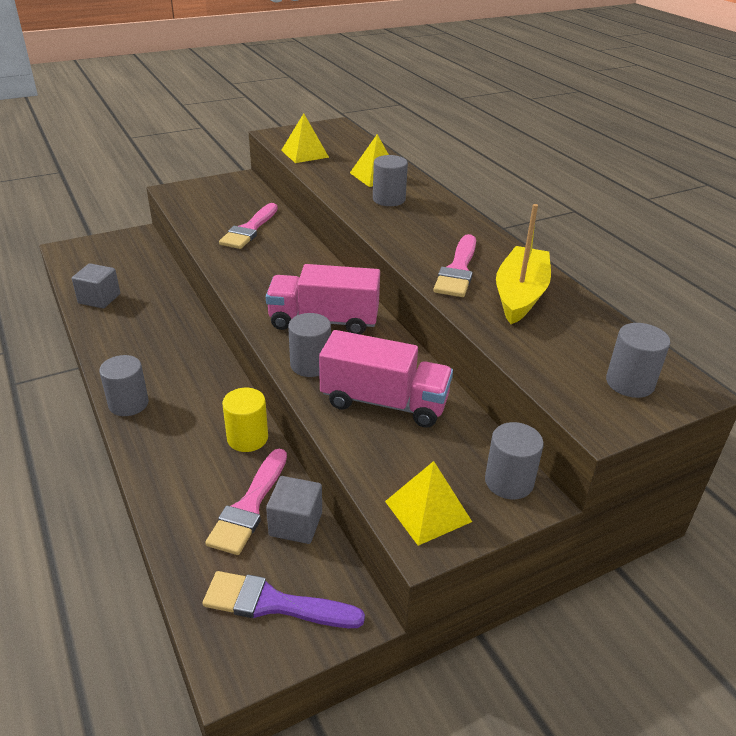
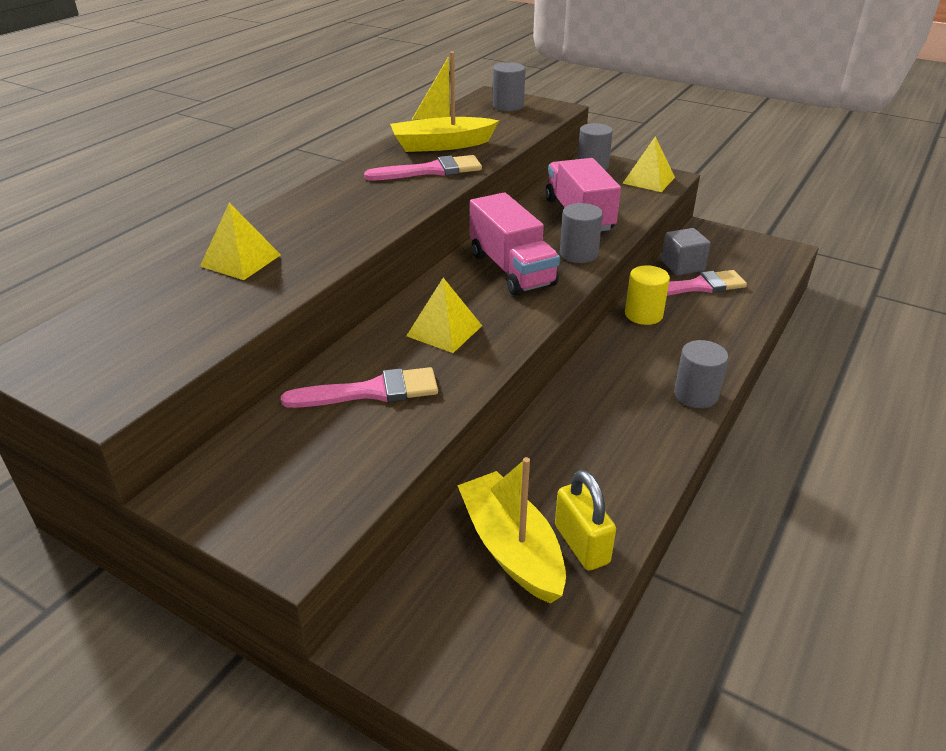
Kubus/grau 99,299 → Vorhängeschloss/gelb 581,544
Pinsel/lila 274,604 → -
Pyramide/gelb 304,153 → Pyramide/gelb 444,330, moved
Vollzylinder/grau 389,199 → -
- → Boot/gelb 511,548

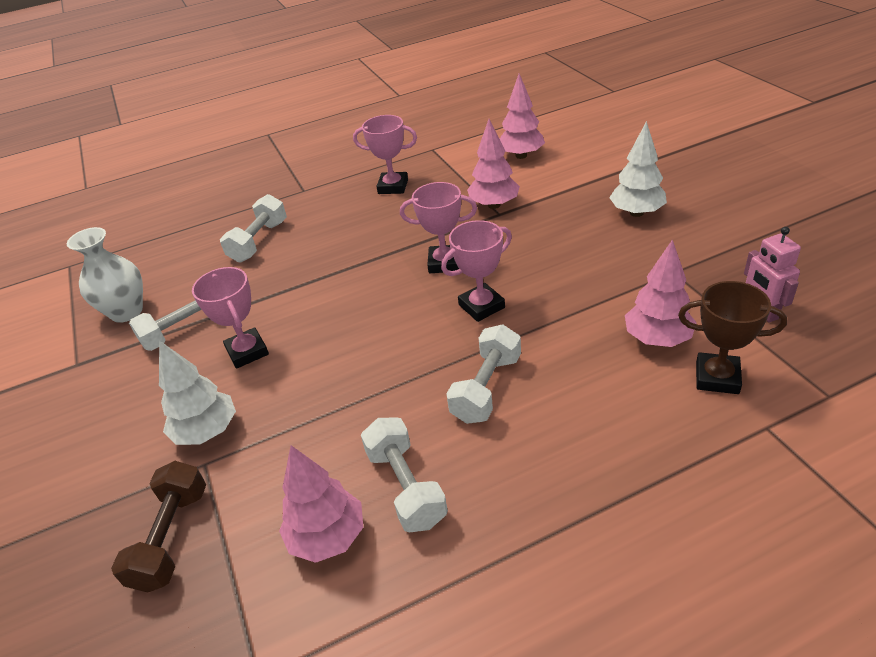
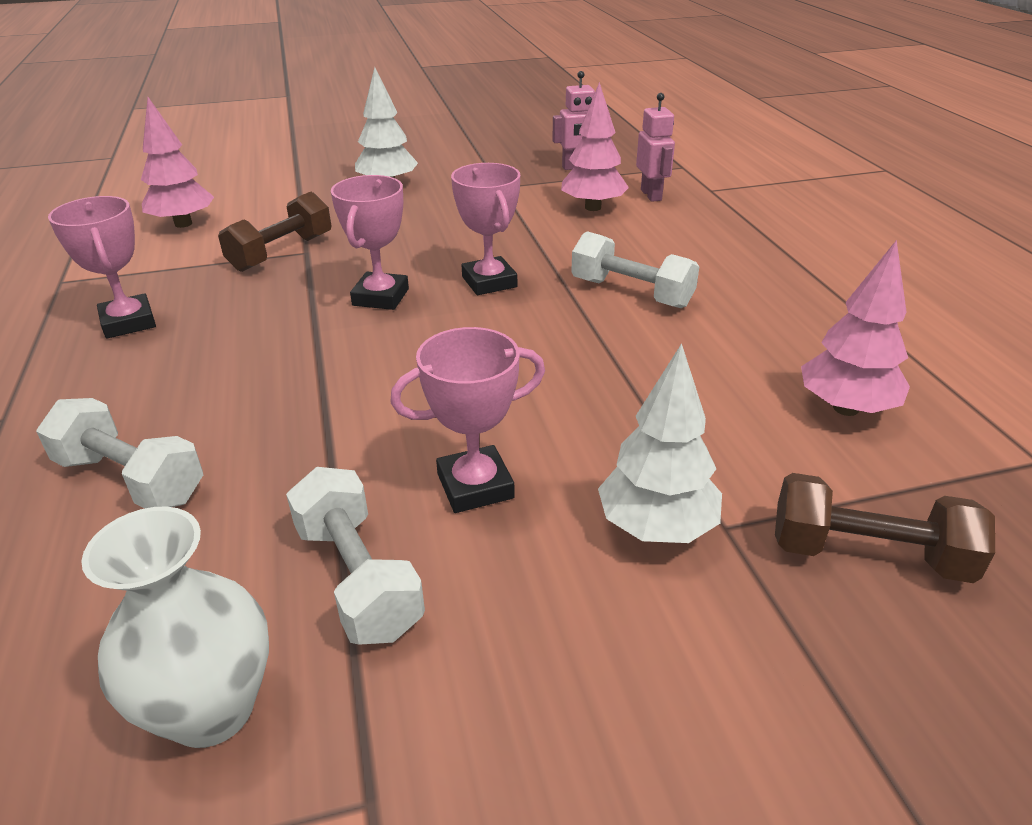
Pokal/rosa 393,187 → Pokal/rosa 128,322, 45 degrees counterclockwise
Hantel/weiß 406,487 → -
Baum/rosa 494,205 → Hantel/braun 281,253
Pokal/braun 717,377 → Roboter/rosa 651,195

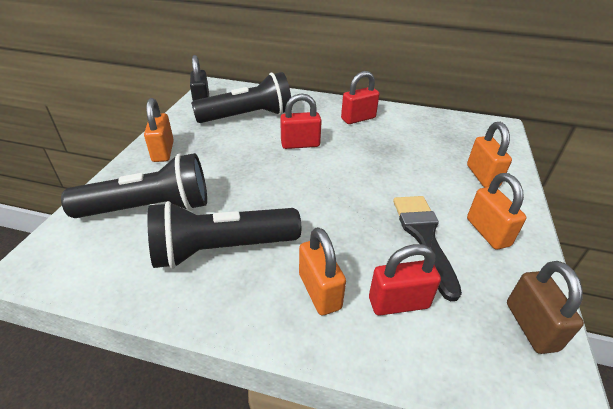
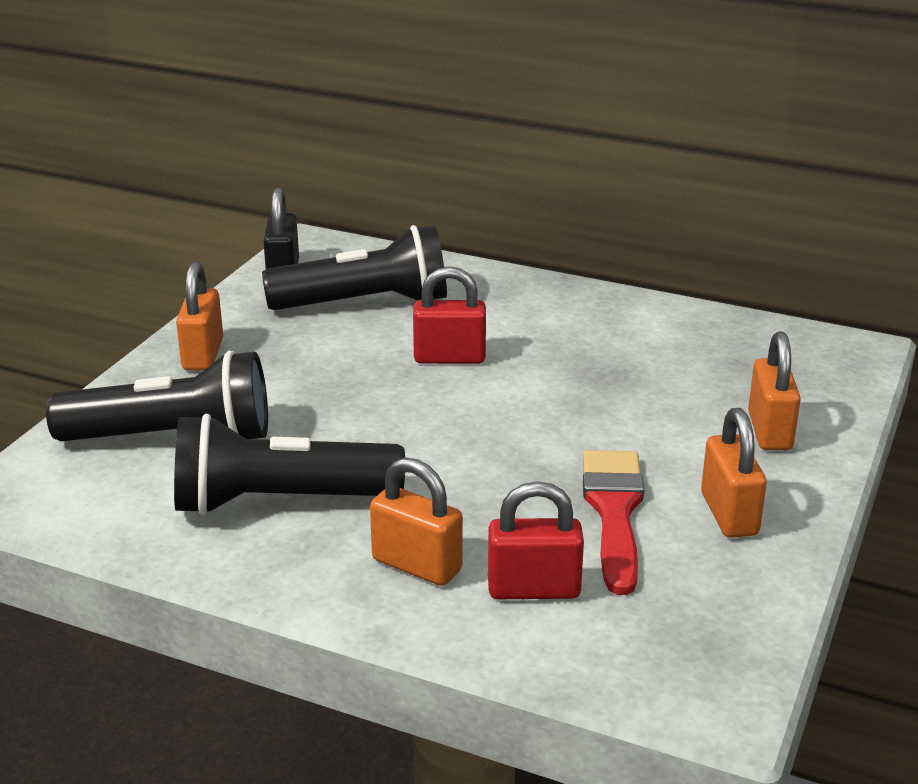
Vorhängeschloss/orange 319,291 → Vorhängeschloss/orange 417,565, 45 degrees counterclockwise
Vorhängeschloss/rot 358,118 → -
Pinsel/schwarz 424,237 → Pinsel/rot 614,512
Vorhängeschloss/braun 531,326 → -

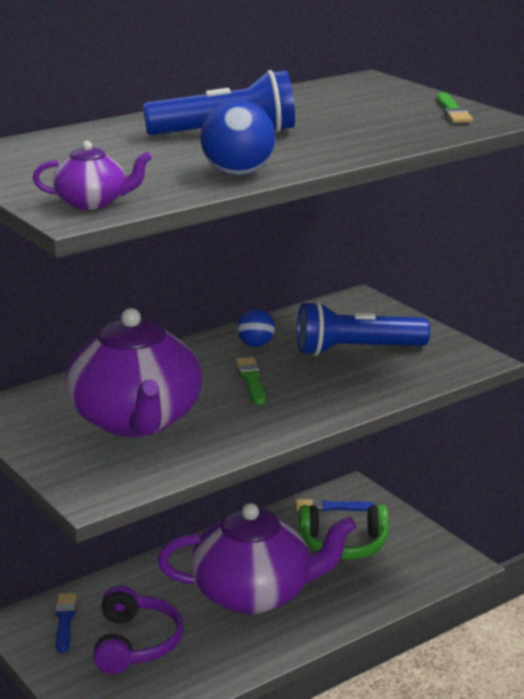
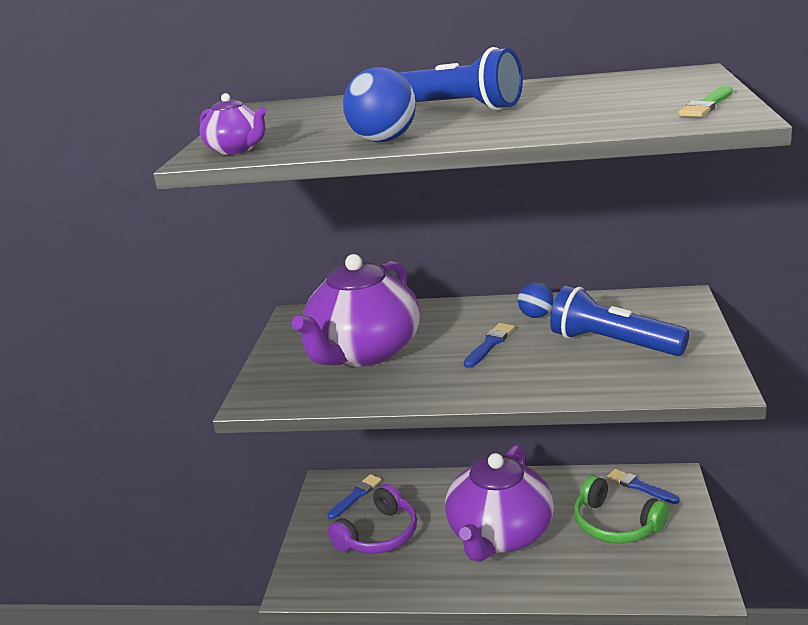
Teekanne/lila 254,594 → Teekanne/lila 500,535, 75 degrees clockwise
Pinsel/grün 251,380 → Pinsel/blau 489,344

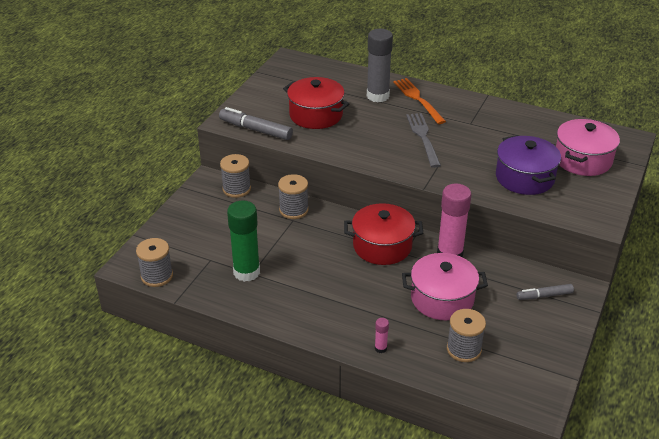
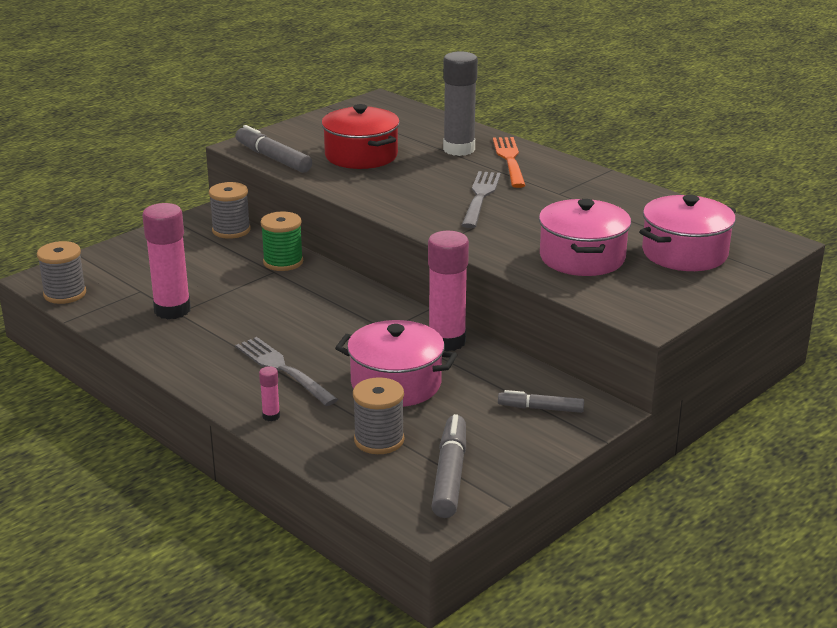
Klebestift/grün 246,272 → Klebestift/rosa 172,310
Garnrolle/grau 293,210 → Garnrolle/grün 283,262
Kochtopf/rot 382,246 → -
Kochtopf/lila 524,178 → Kochtopf/rosa 582,258
- → Gabel/grau 282,369
- → Filzstift/grau 450,475

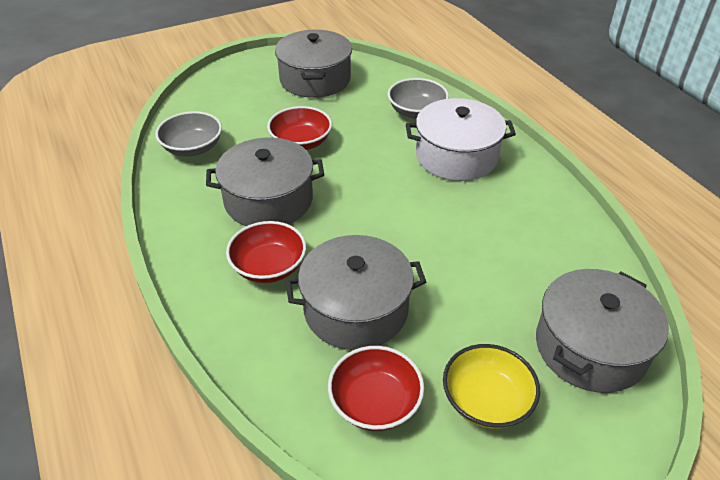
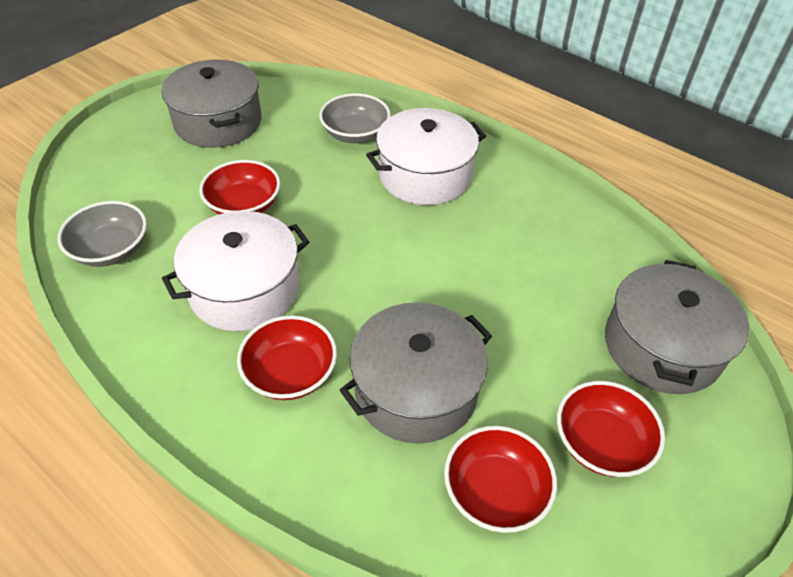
Kochtopf/grau 268,200 → Kochtopf/weiß 244,289
Schüssel/gelb 486,400 → Schüssel/rot 601,443

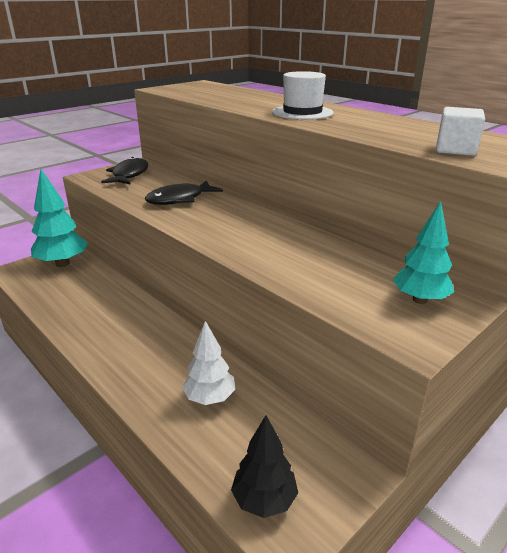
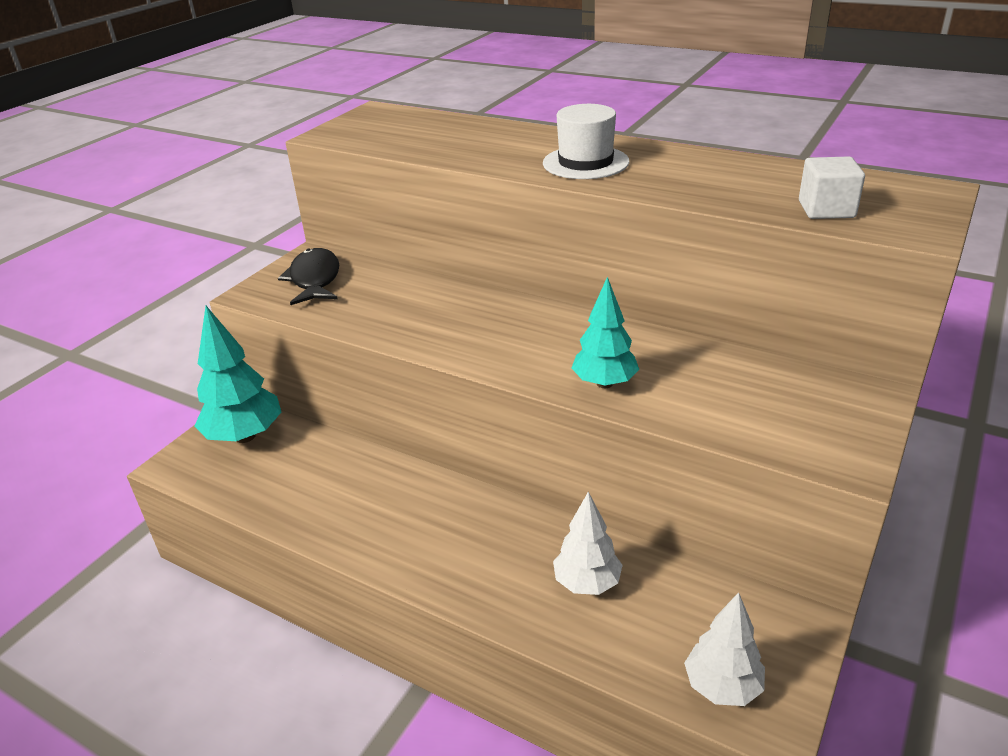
Fisch/schwarz 179,199 → -
Baum/schwarz 264,500 → Baum/weiß 722,686
Baum/türkis 419,300 → Baum/türkis 604,383, moved

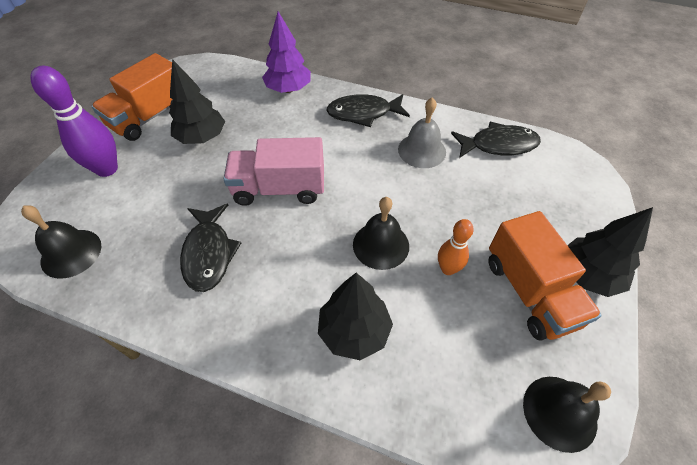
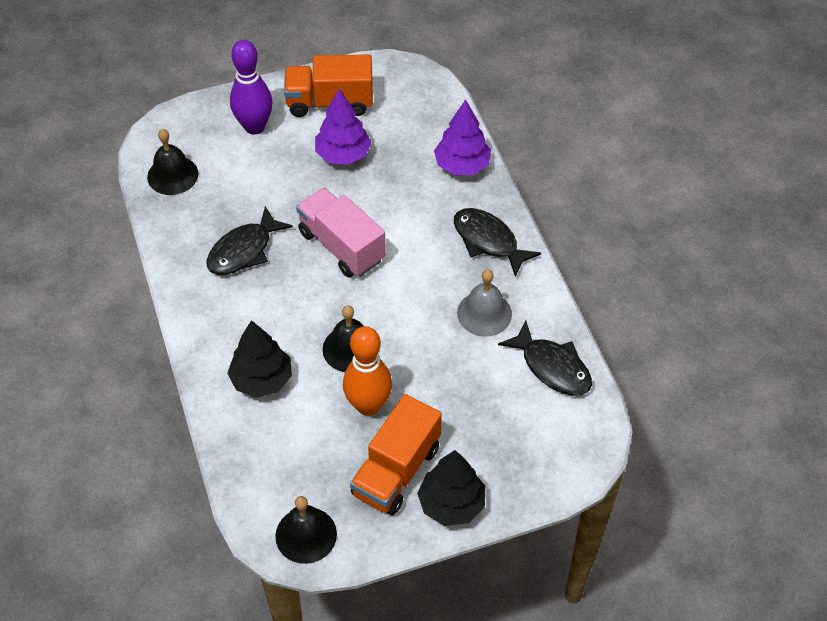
Baum/schwarz 202,137 → Baum/lila 343,155
Bowlingkegel/orange 448,269 → Bowlingkegel/orange 368,405, x1.70

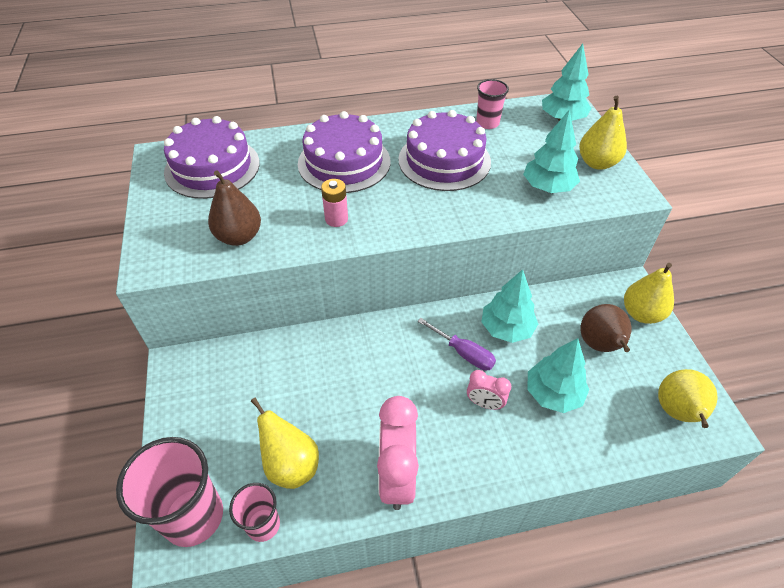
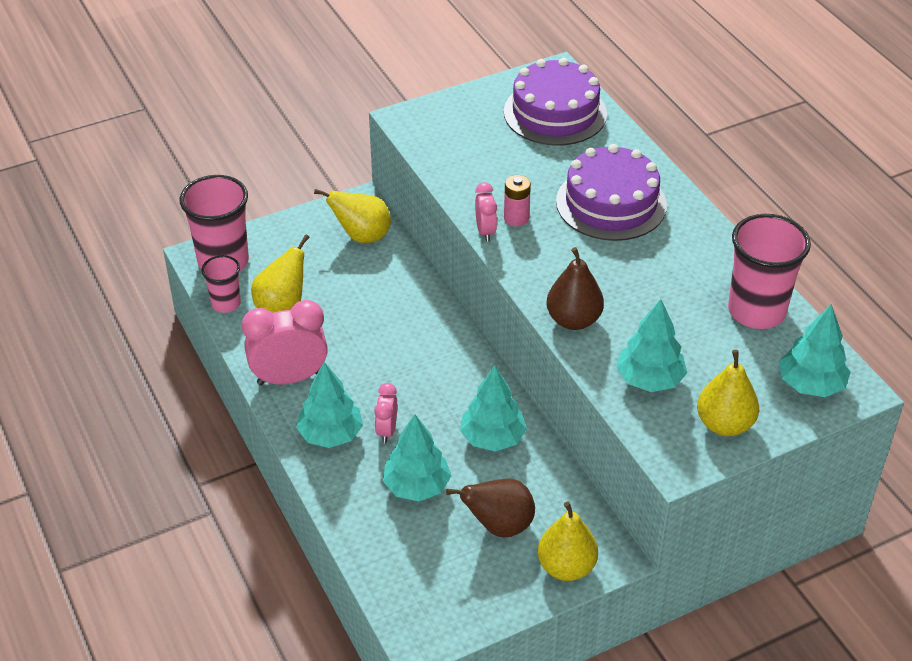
Birne/braun 239,237 → Birne/braun 573,320, moved
Kuchen/lila 444,160 → -
Schraubenzieher/lila 463,353 → -
Becher/rosa 487,123 → Becher/rosa 756,311, x1.80
Birne/gelb 677,412 → Birne/gelb 362,236, moved
- → Baum/türkis 331,434
- → Wecker/rosa 485,231

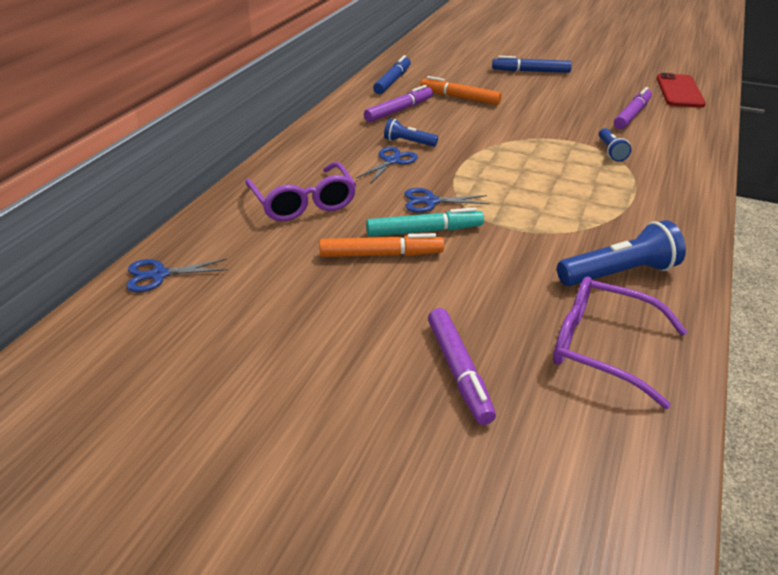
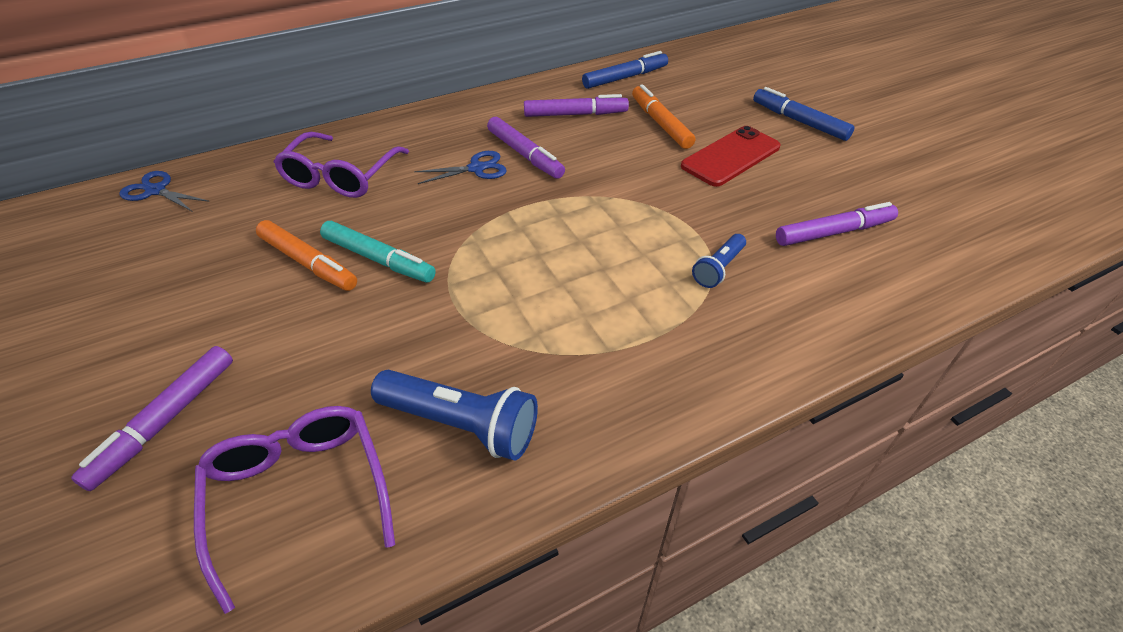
Taschenlampe/blau 408,142 → Filzstift/lila 525,155
Schere/blau 430,201 → -
Handy/rot 679,91 → Handy/rot 730,157, moved

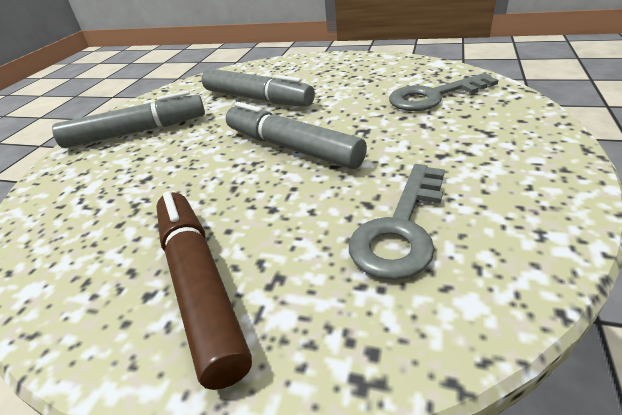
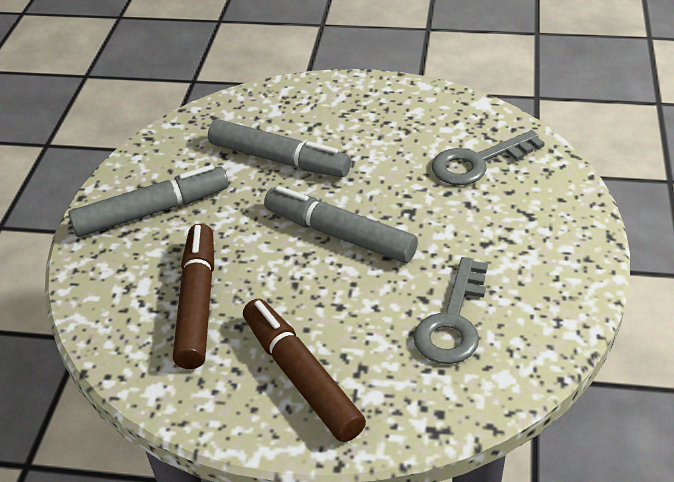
- → Filzstift/braun 197,304

